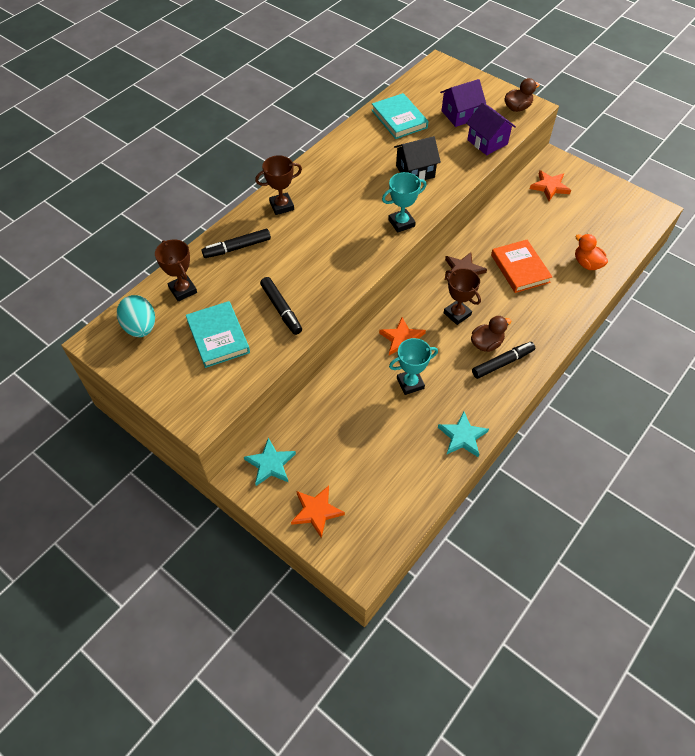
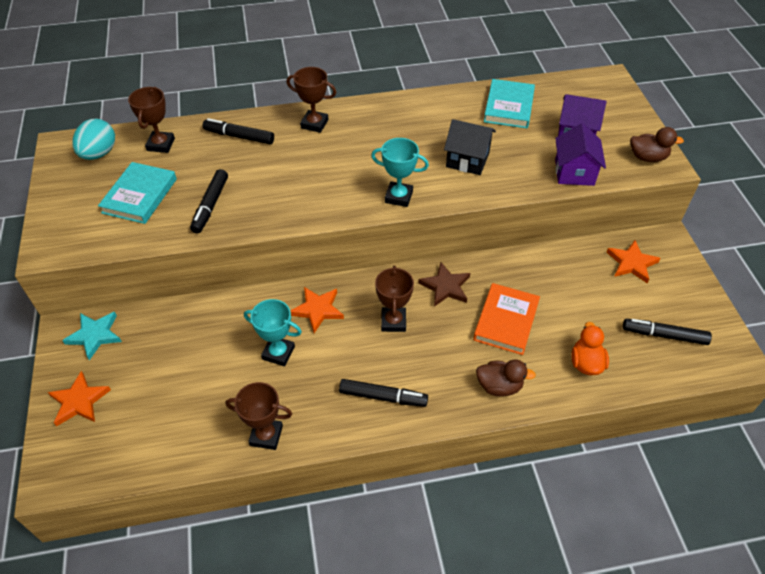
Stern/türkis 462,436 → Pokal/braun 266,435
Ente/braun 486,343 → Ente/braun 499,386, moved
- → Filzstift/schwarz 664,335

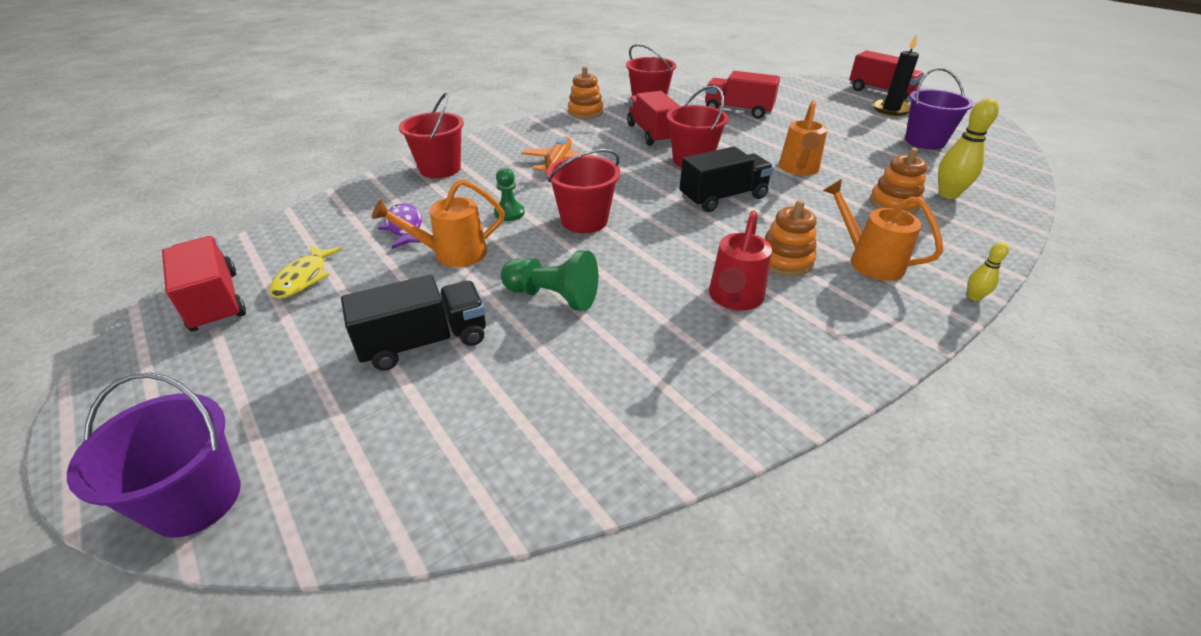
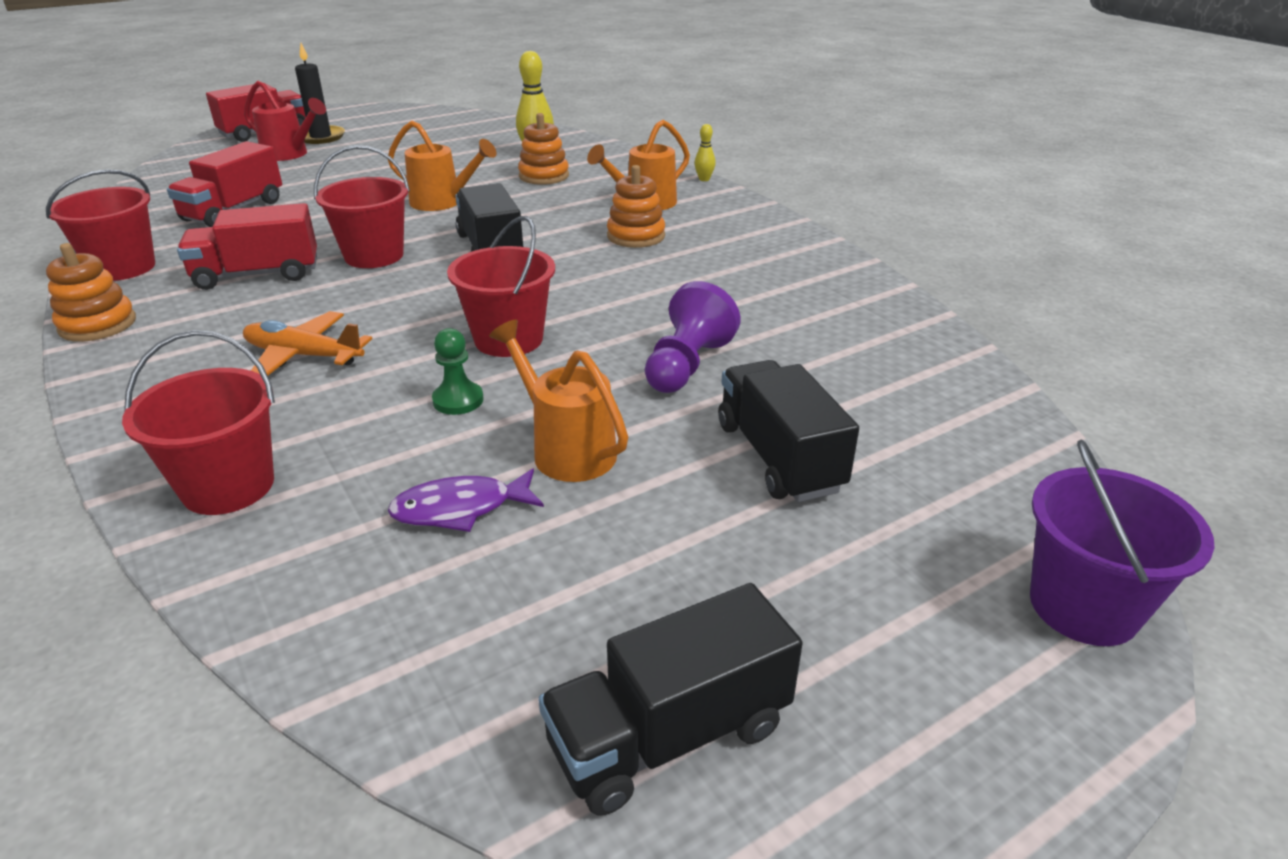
Lastwagen/rot 215,301 → Lastwagen/schwarz 669,735
Fisch/gelb 304,278 → -
Gießkanne/orange 452,254 → Gießkanne/orange 566,449, 150 degrees clockwise
Bauer/grün 553,297 → Bauer/lila 687,365
Gießkanne/rot 734,298 → Gießkanne/rot 290,154, moved
Eimer/lila 924,141 → -

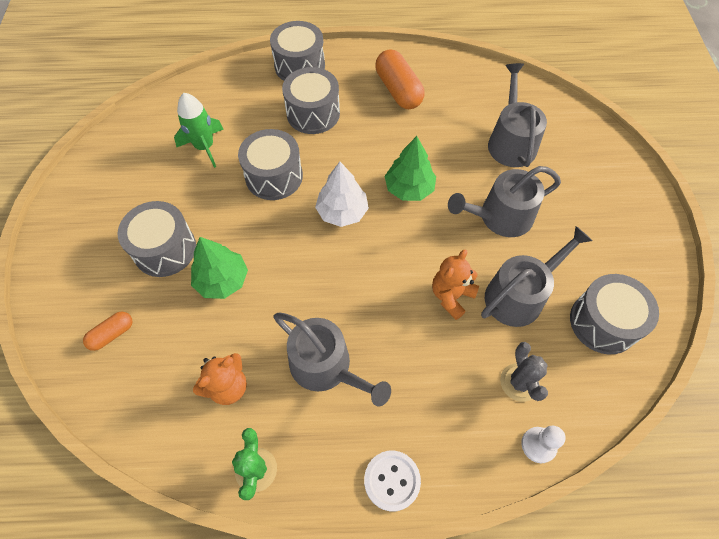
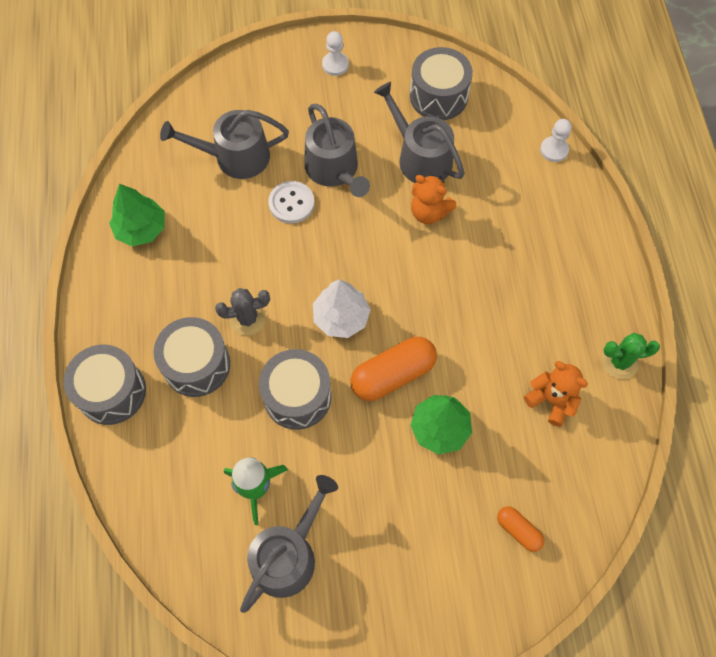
Trommel/grau 165,249 → -
Gießkanne/grau 326,367 → Gießkanne/grau 288,555, moved
Knopf/weiß 392,480 → Knopf/weiß 291,203, moved
Kapsel/orange 398,90 → Kapsel/orange 393,374, moved
Baum/grün 409,188 → Baum/grün 141,229, moved
Kaktus/grau 519,382 → Kaktus/grau 247,319, moved
- → Bauer/weiß 335,65

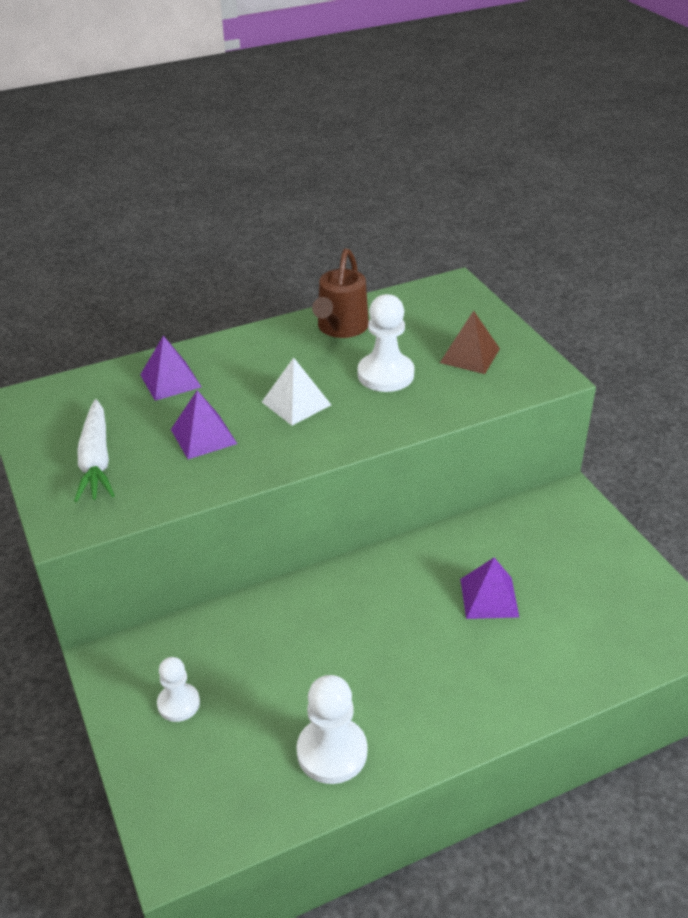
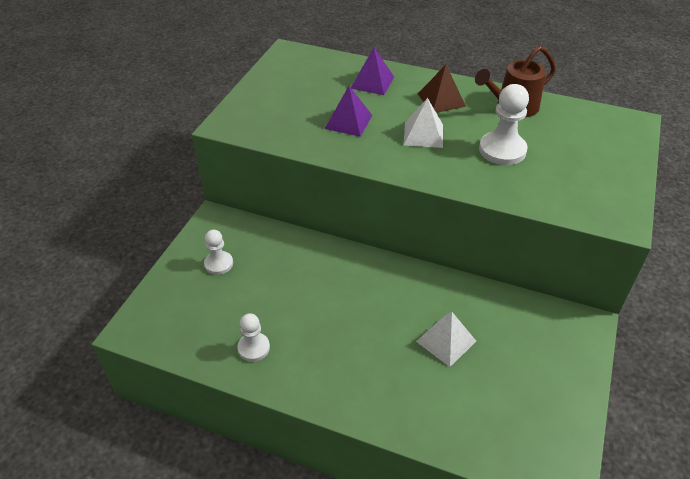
Karotte/weiß 96,460 → -
Bauer/weiß 332,752 → Bauer/weiß 254,348, x0.63
Pyramide/braun 470,355 → Pyramide/braun 441,100, moved
Pyramide/lila 489,597 → Pyramide/weiß 446,341

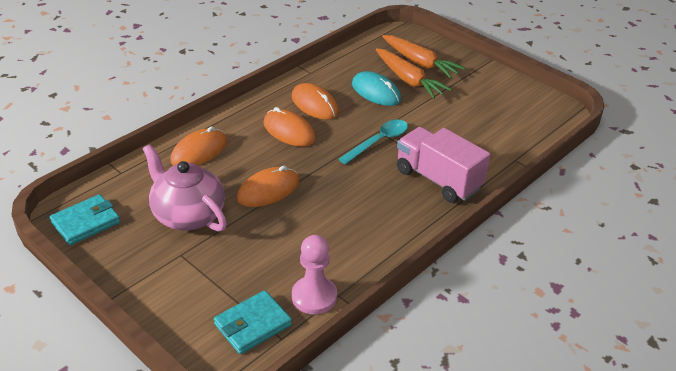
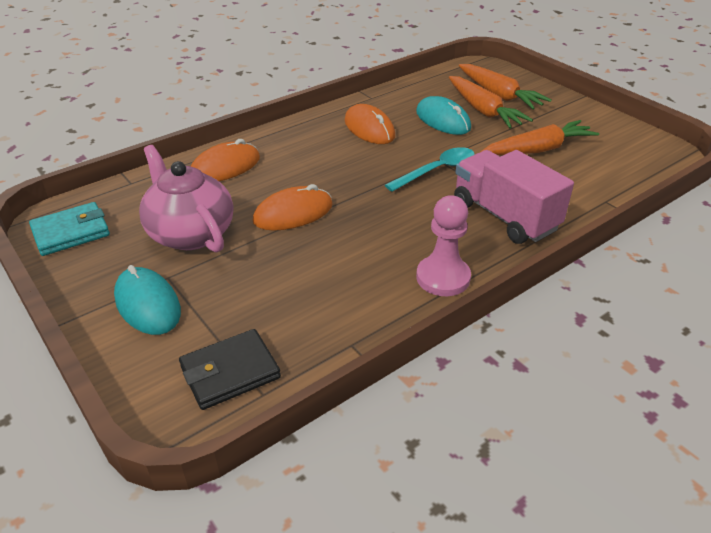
Geldbörse/türkis 252,325 → Geldbörse/schwarz 230,372
Computermaus/orange 289,131 → -
Bauer/rosa 314,296 → Bauer/rosa 443,277, moved
- → Computermaus/türkis 147,304
- → Karotte/orange 538,149

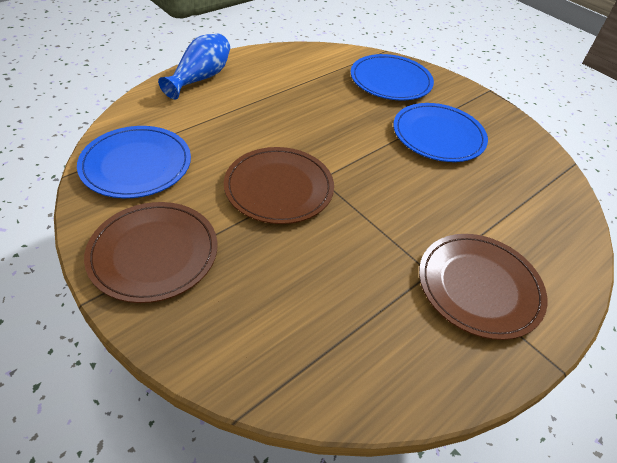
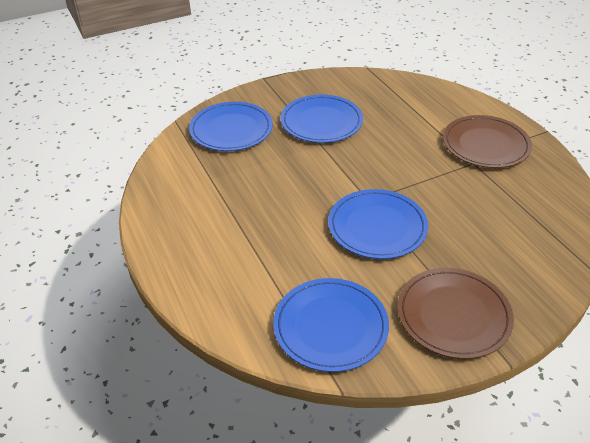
Vase/blau 200,78 → -
Teller/braun 279,188 → Teller/blau 377,227

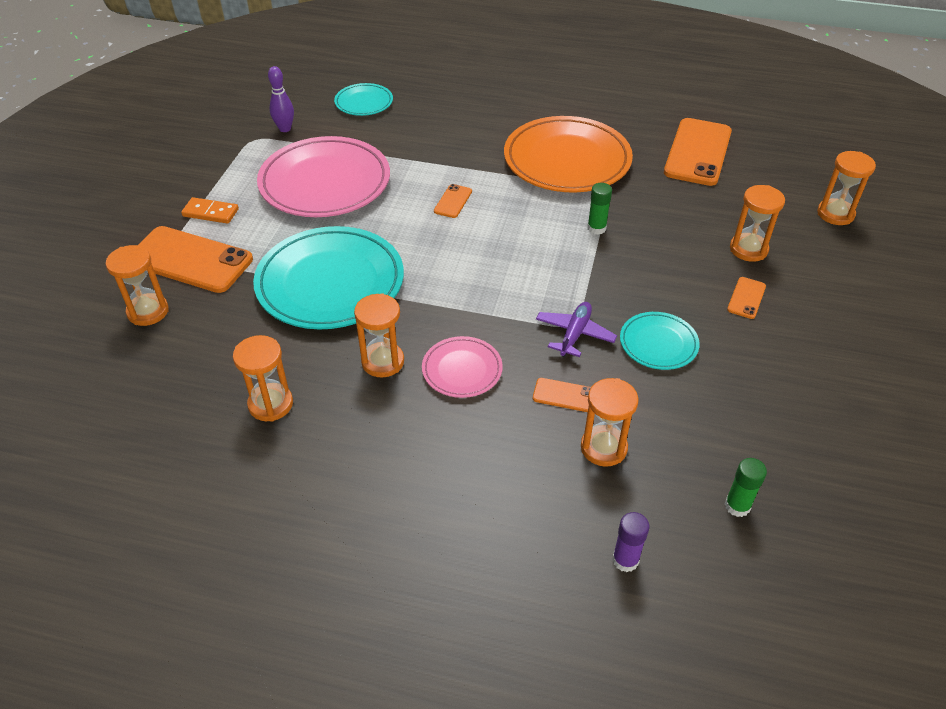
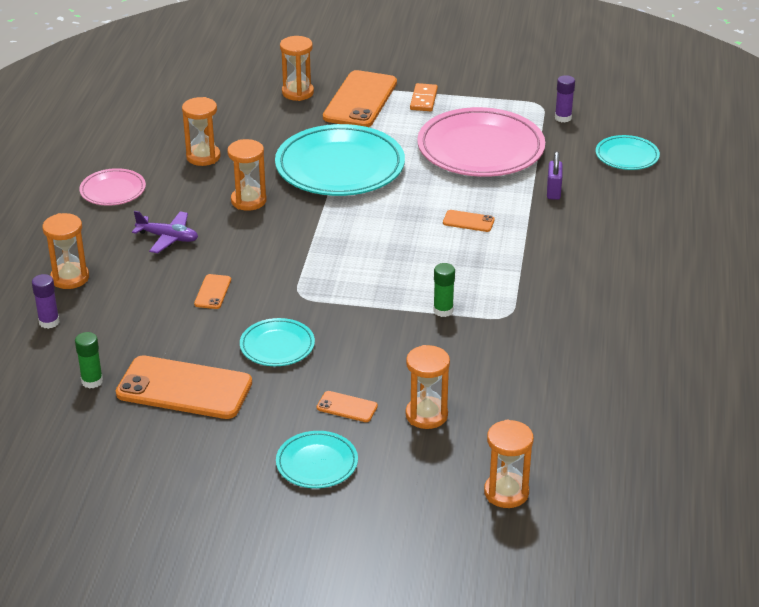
Bowlingkegel/lila 285,129 → Klebestift/lila 563,118
Teller/rosa 462,370 → Teller/rosa 113,190, moved
Teller/orange 567,160 → -
Flugzeug/lila 574,334 → Flugzeug/lila 168,238, moved
Sanduhr/orange 603,448 → Sanduhr/orange 70,278, moved
Handy/orange 697,152 → Handy/orange 184,388, moved
- → Teller/türkis 317,463
- → Vorhängeschloss/lila 553,192

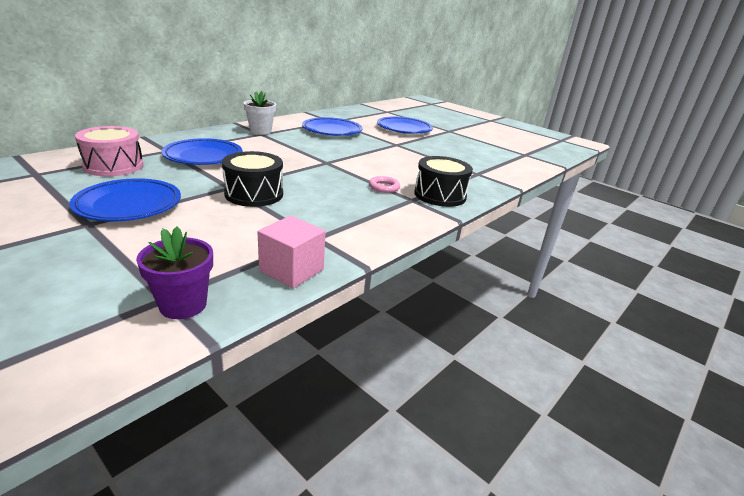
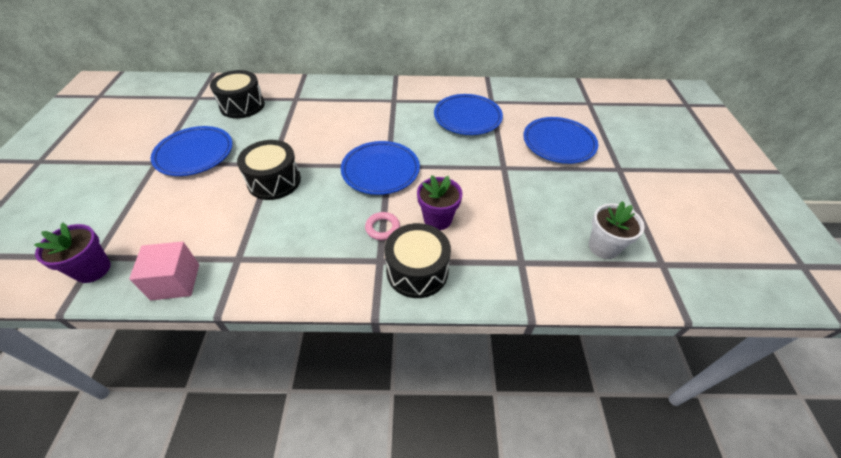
Trommel/rosa 113,166 → Trommel/schwarz 242,105
Teller/blau 203,156 → Teller/blau 380,171, moved
Blumentopf/weiß 260,131 → Blumentopf/weiß 603,247, moved
- → Blumentopf/lila 437,219

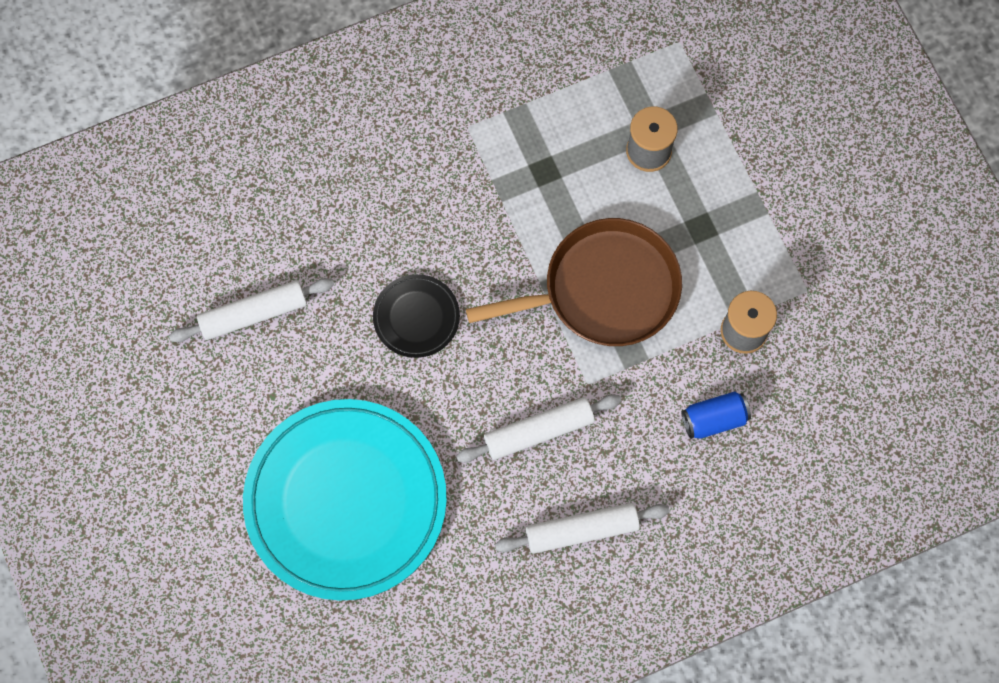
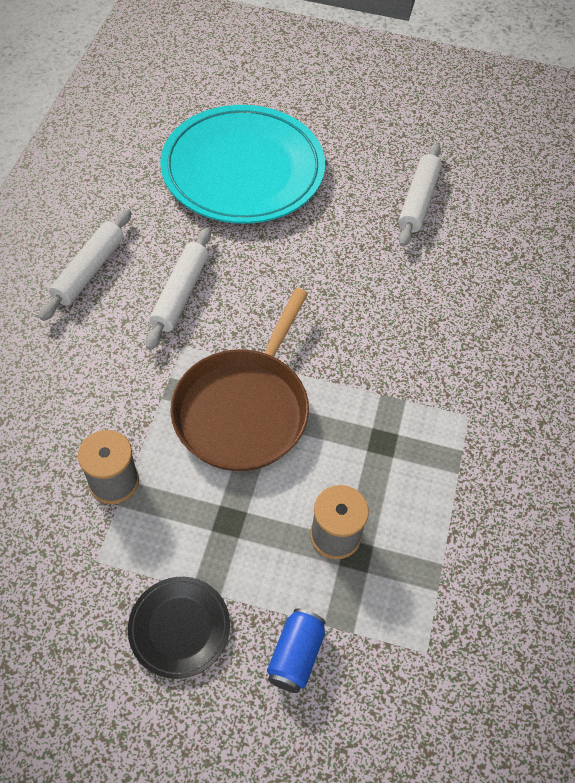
Teller/schwarz 416,317 → Teller/schwarz 179,628, moved
Dose/blau 714,419 → Dose/blau 295,655, moved

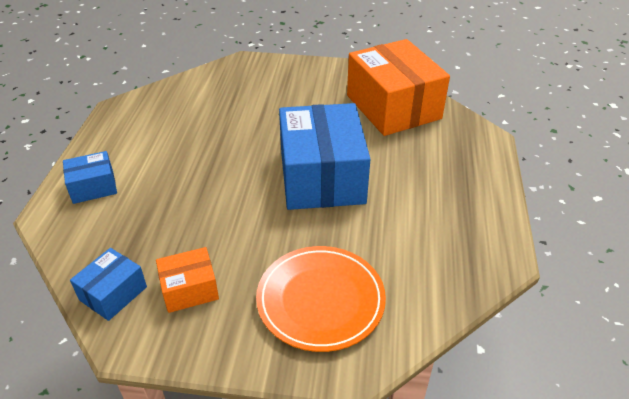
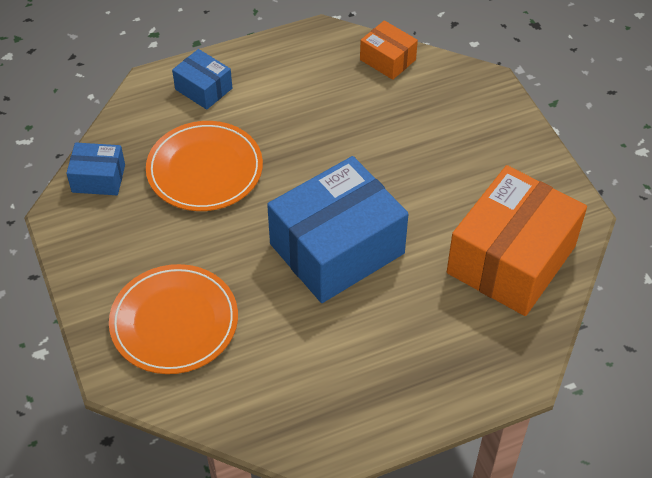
Schachtel/orange 189,289 → Schachtel/orange 387,60, moved
- → Teller/orange 205,170

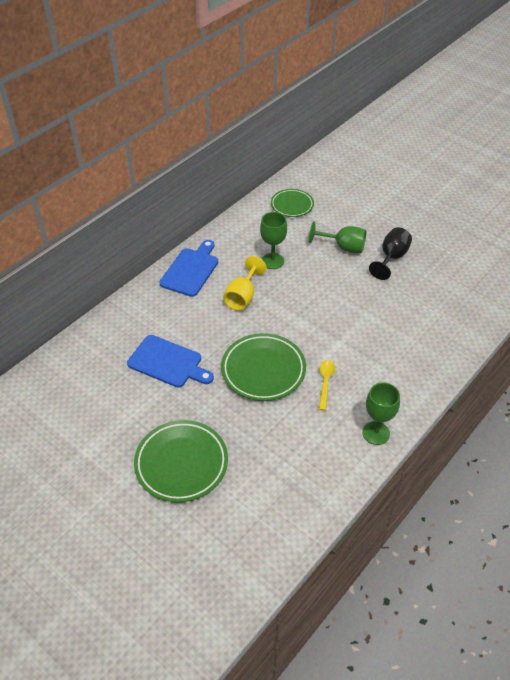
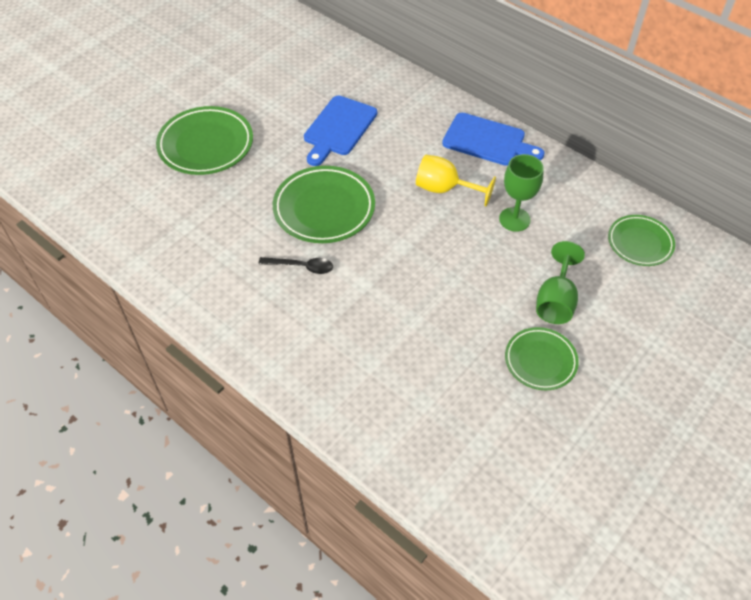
Löffel/gelb 325,382 → Löffel/schwarz 301,267
Kelch/grün 376,433 → -
Kelch/schwarz 391,258 → Teller/grün 540,361

